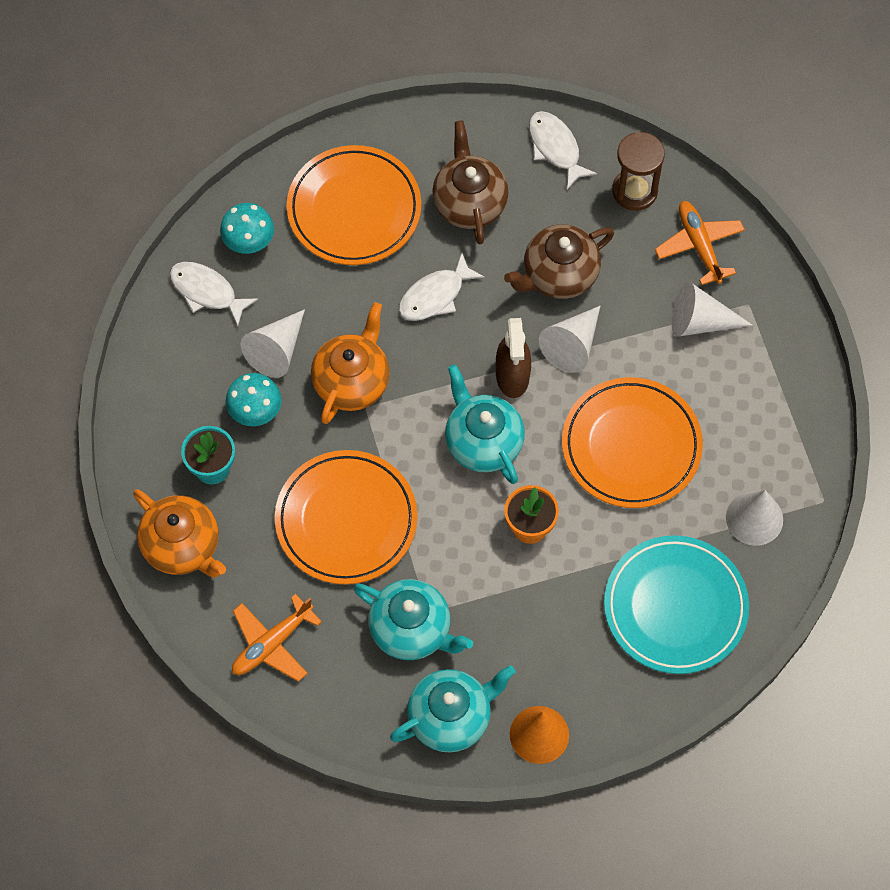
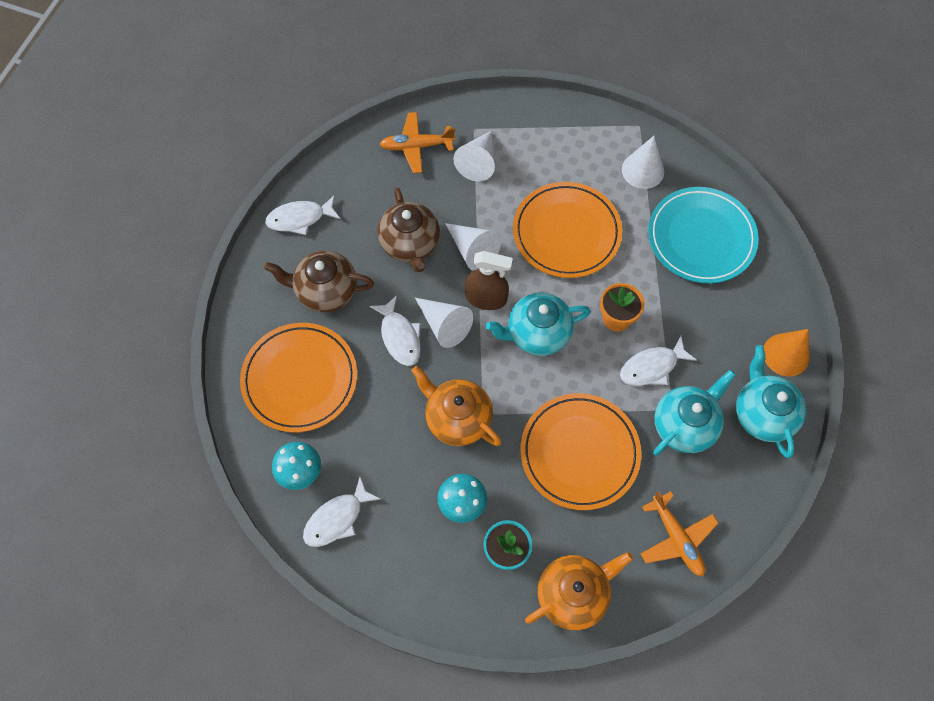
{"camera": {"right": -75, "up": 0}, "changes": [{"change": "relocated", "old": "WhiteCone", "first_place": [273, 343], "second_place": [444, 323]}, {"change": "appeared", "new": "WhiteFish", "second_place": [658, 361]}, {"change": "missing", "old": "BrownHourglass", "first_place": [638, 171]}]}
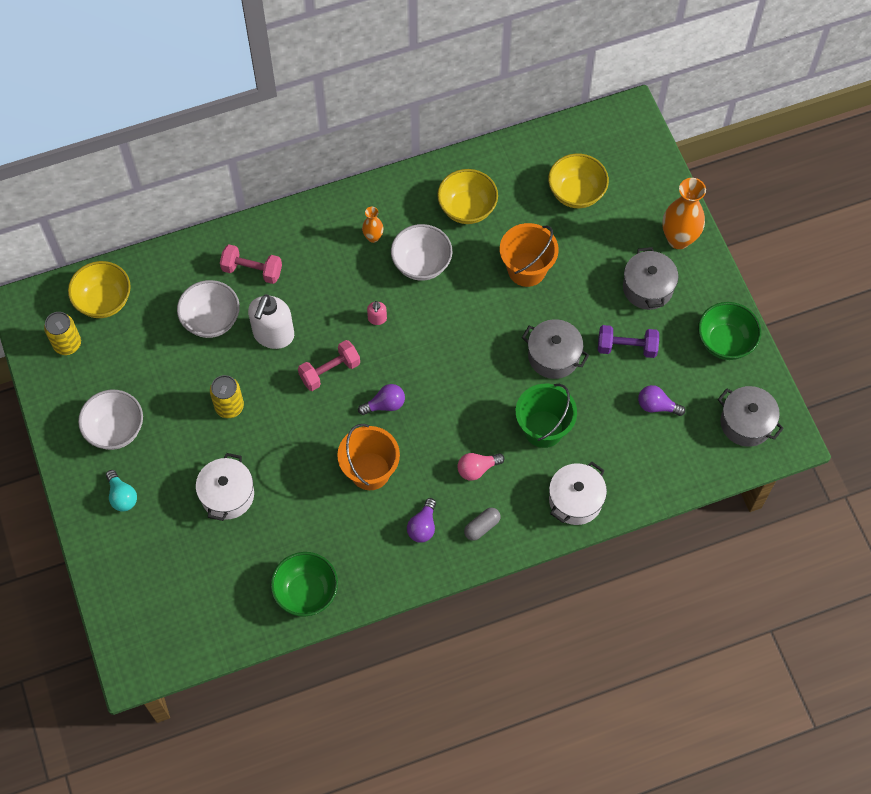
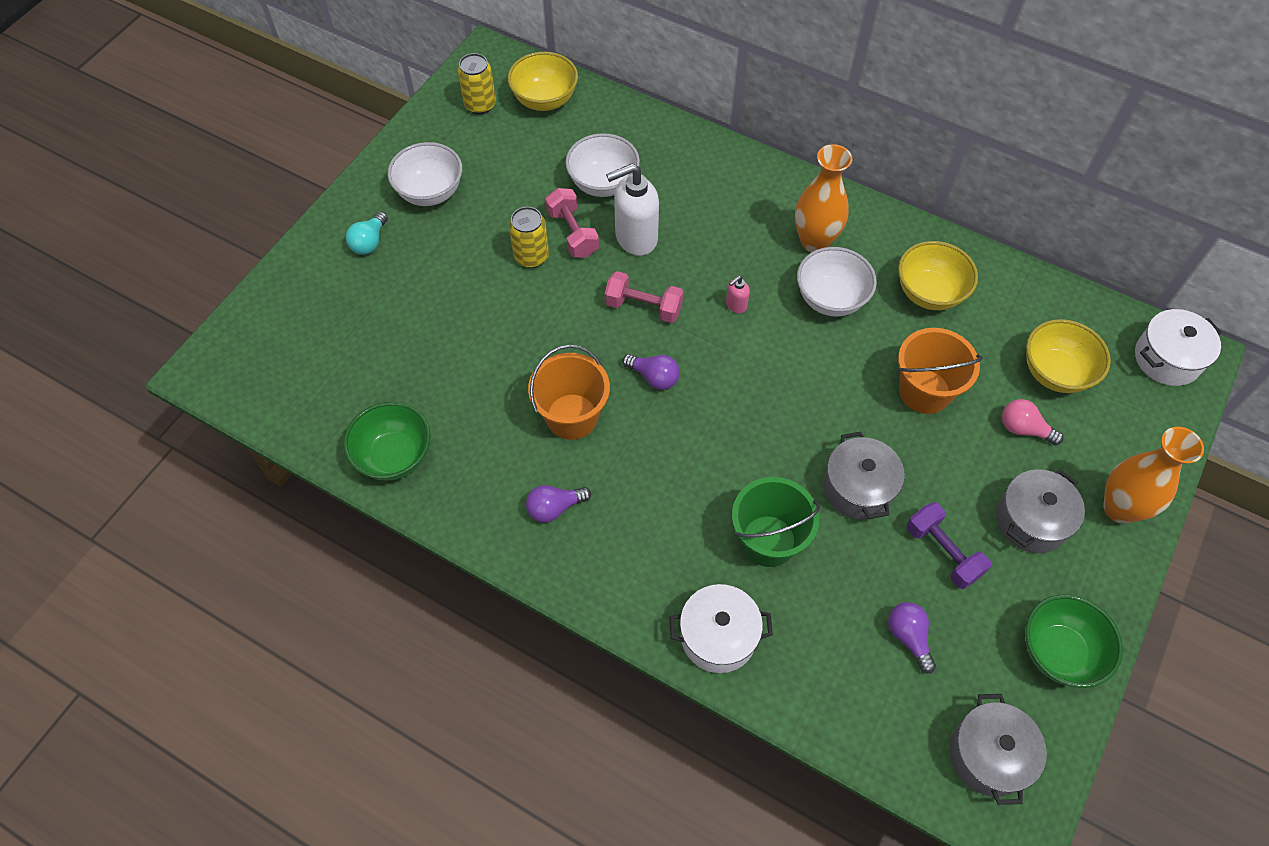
{"camera": {"right": 50, "up": -5}, "changes": [{"change": "relocated", "old": "PinkDumbbell", "first_place": [251, 264], "second_place": [572, 223]}, {"change": "size", "old": "OrangeVase", "first_place": [373, 225], "second_place": [823, 198], "factor": 1.94}, {"change": "relocated", "old": "PinkLightBulb", "first_place": [480, 467], "second_place": [1032, 422]}, {"change": "relocated", "old": "WhitePot", "first_place": [225, 487], "second_place": [1178, 347]}, {"change": "missing", "old": "GreyCapsule", "first_place": [482, 524]}]}
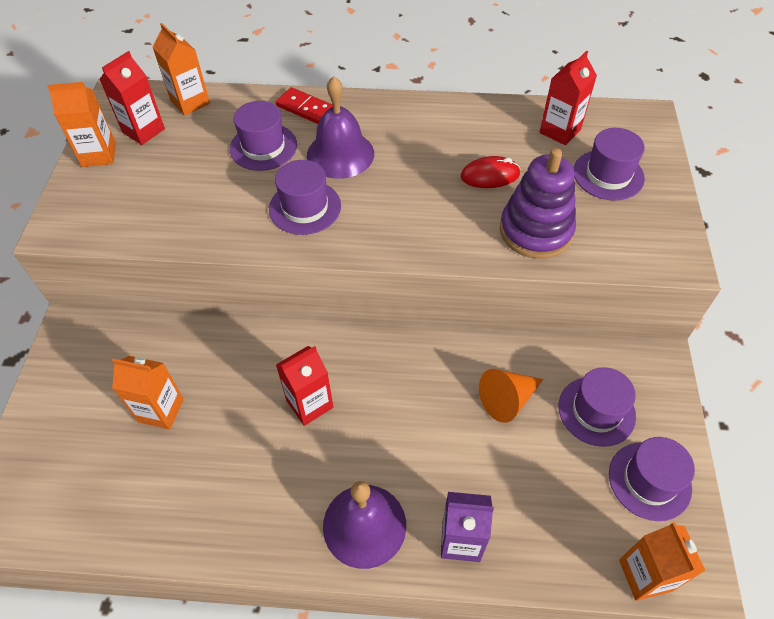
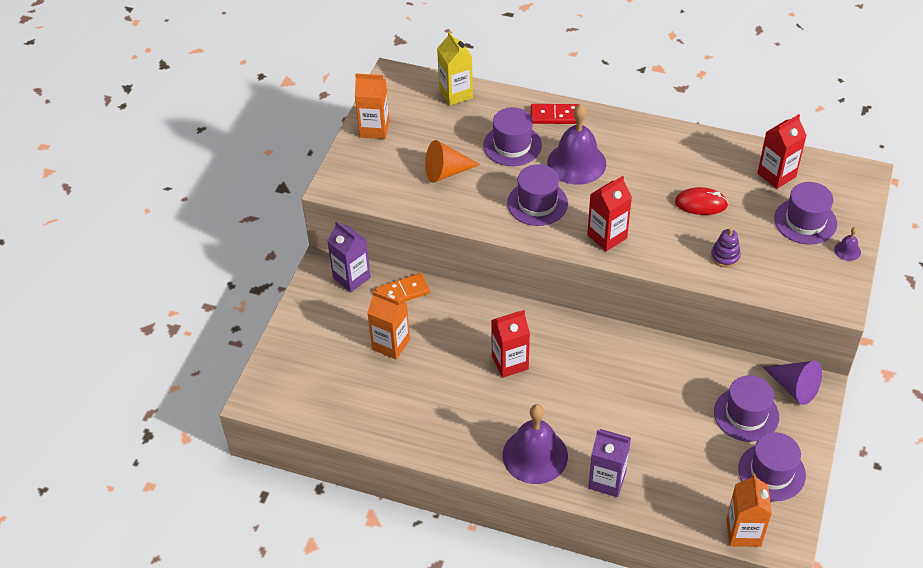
{"camera": {"right": 15, "up": -5}, "changes": [{"change": "appeared", "new": "PurpleCarton", "second_place": [349, 256]}, {"change": "appeared", "new": "OrangeDomino", "second_place": [402, 287]}, {"change": "relocated", "old": "OrangeCone", "first_place": [511, 396], "second_place": [452, 161]}, {"change": "colour", "old": "OrangeCarton", "new": "YellowCarton", "first_place": [181, 69], "second_place": [455, 68]}, {"change": "spun", "old": "RedDomino", "first_place": [304, 105], "second_place": [554, 114], "degrees": -45}, {"change": "relocated", "old": "RedCarton", "first_place": [132, 98], "second_place": [609, 213]}, {"change": "size", "old": "PurpleStackingToy", "first_place": [538, 203], "second_place": [726, 248], "factor": 0.47}, {"change": "appeared", "new": "PurpleCone", "second_place": [792, 383]}, {"change": "appeared", "new": "PurpleBell", "second_place": [847, 244]}]}
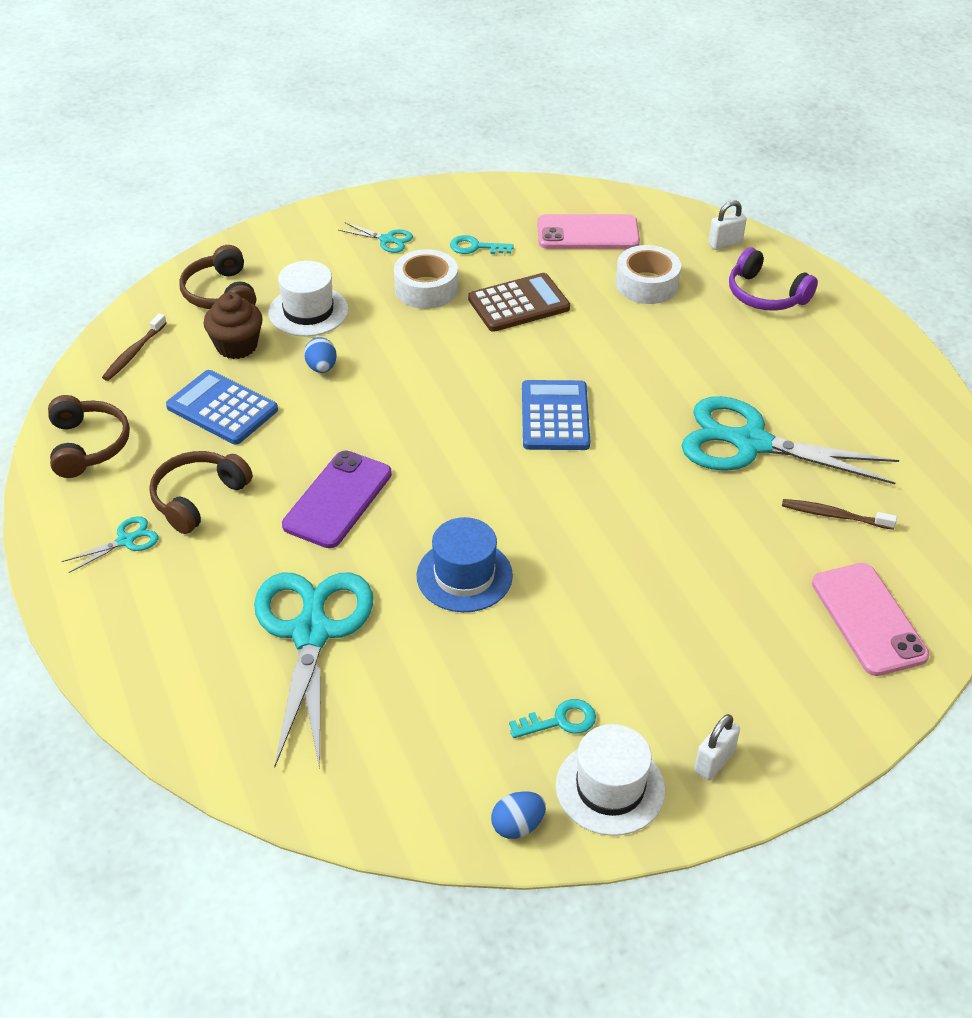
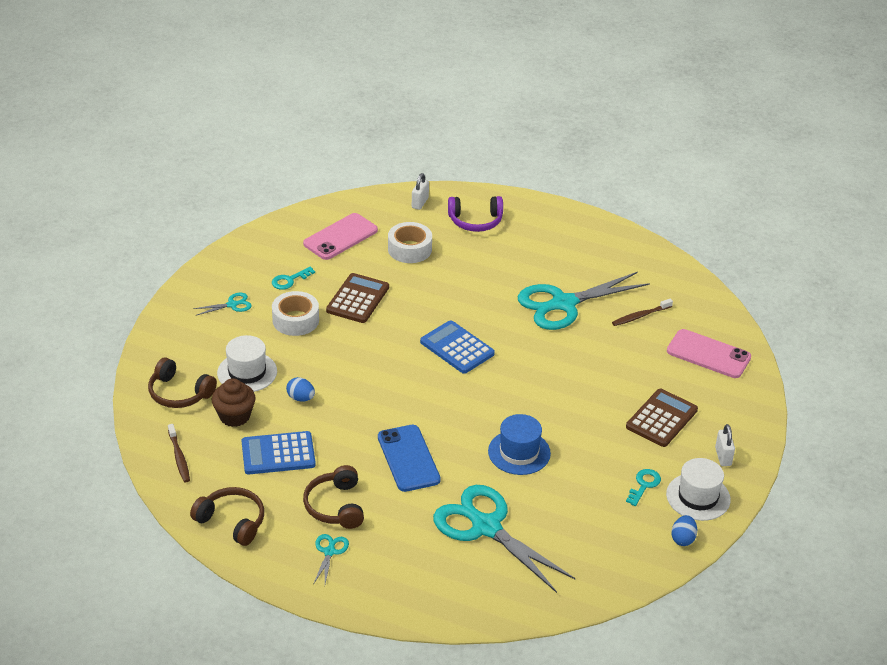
{"camera": {"right": -45, "up": -5}, "changes": [{"change": "colour", "old": "PurplePhone", "new": "BluePhone", "first_place": [337, 499], "second_place": [409, 458]}, {"change": "appeared", "new": "BrownCalculator", "second_place": [662, 418]}]}
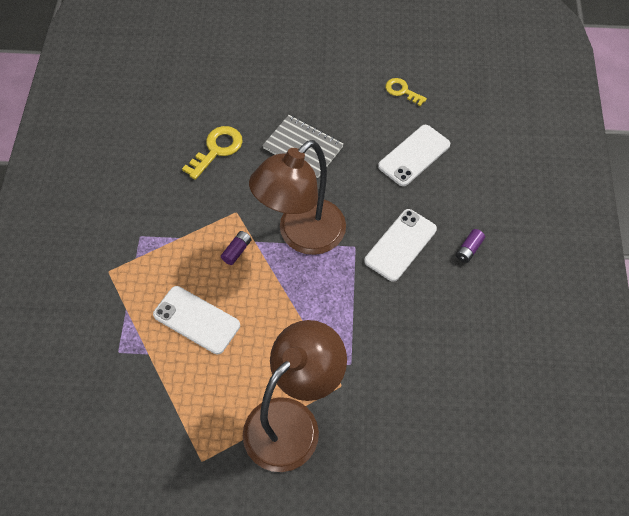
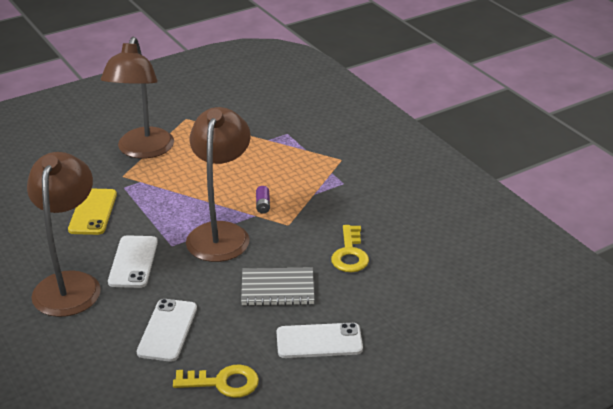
{"camera": {"right": 145, "up": -25}, "changes": [{"change": "exchanged", "old": "PurpleBattery", "new": "BrownLamp", "first_place": [470, 246], "second_place": [64, 234]}, {"change": "appeared", "new": "YellowPhone", "second_place": [92, 212]}, {"change": "size", "old": "YellowKey", "first_place": [406, 92], "second_place": [216, 381], "factor": 1.54}, {"change": "relocated", "old": "WhitePhone", "first_place": [196, 320], "second_place": [320, 340]}]}
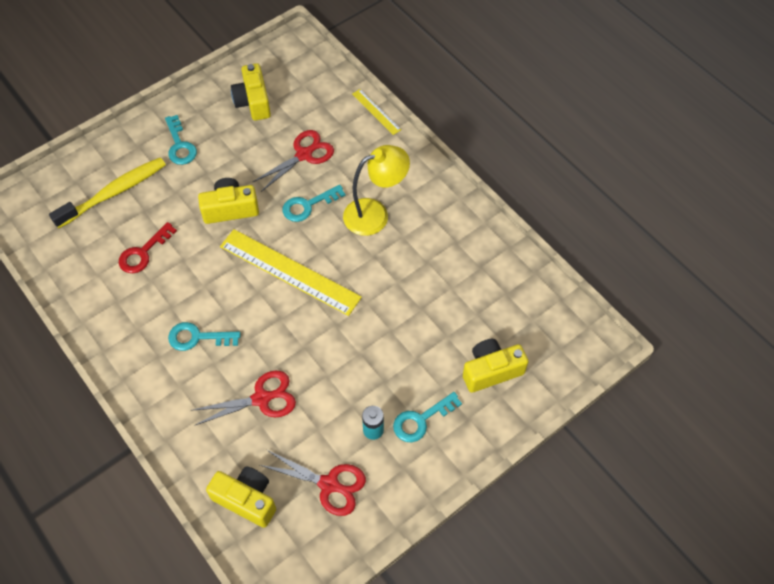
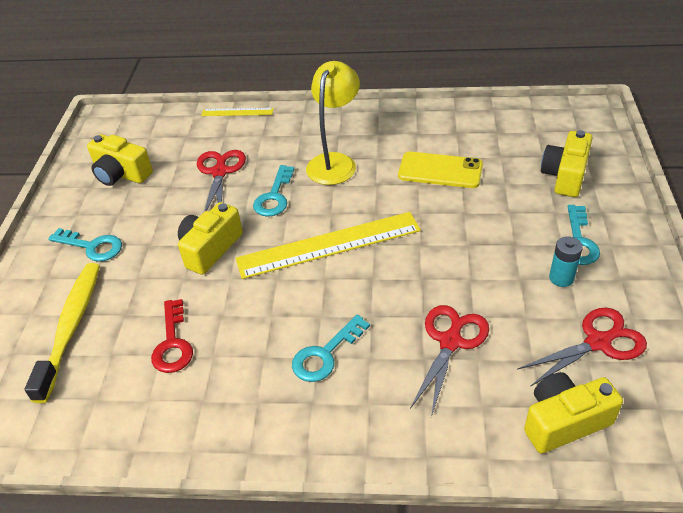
{"camera": {"right": -45, "up": -15}, "changes": [{"change": "appeared", "new": "YellowPhone", "second_place": [440, 170]}]}
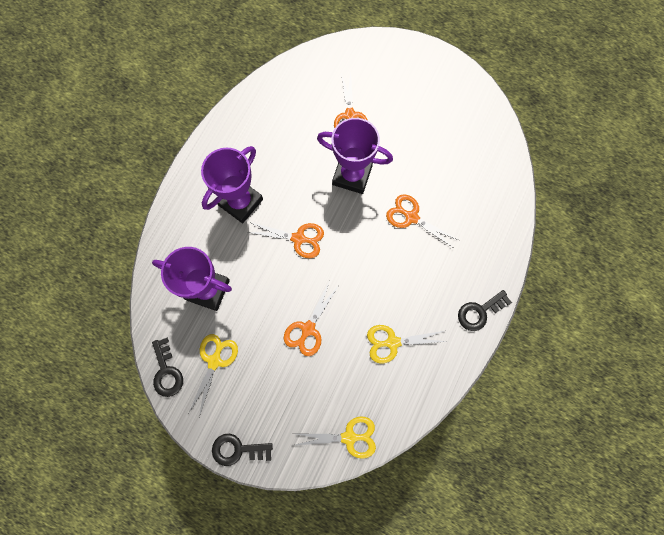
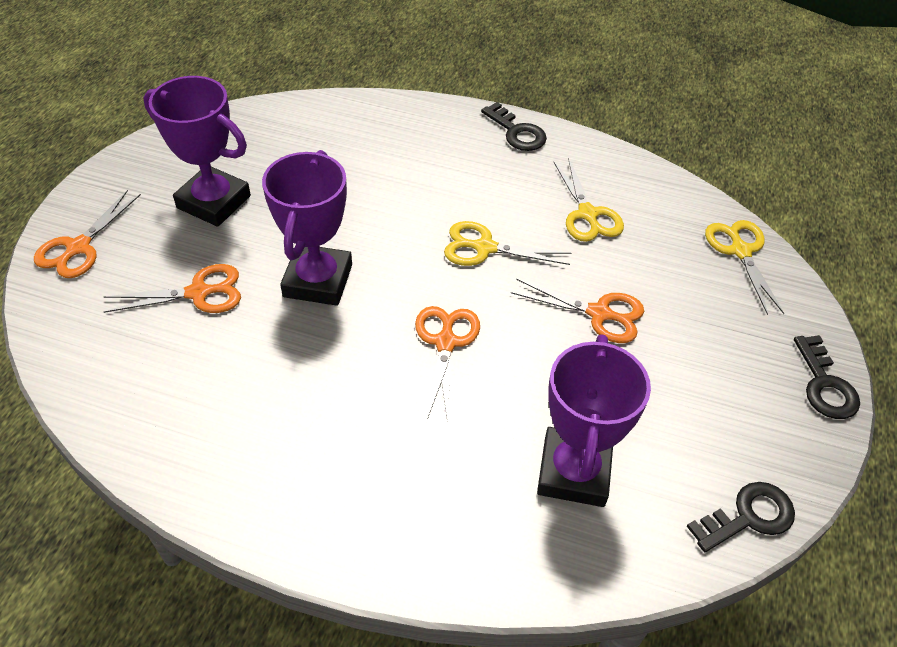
{"camera": {"right": -100, "up": -25}, "changes": [{"change": "relocated", "old": "OrangeScissors", "first_place": [422, 221], "second_place": [87, 234]}, {"change": "relocated", "old": "PurpleTrophy", "first_place": [232, 184], "second_place": [197, 151]}, {"change": "relocated", "old": "YellowScissors", "first_place": [213, 375], "second_place": [507, 243]}]}
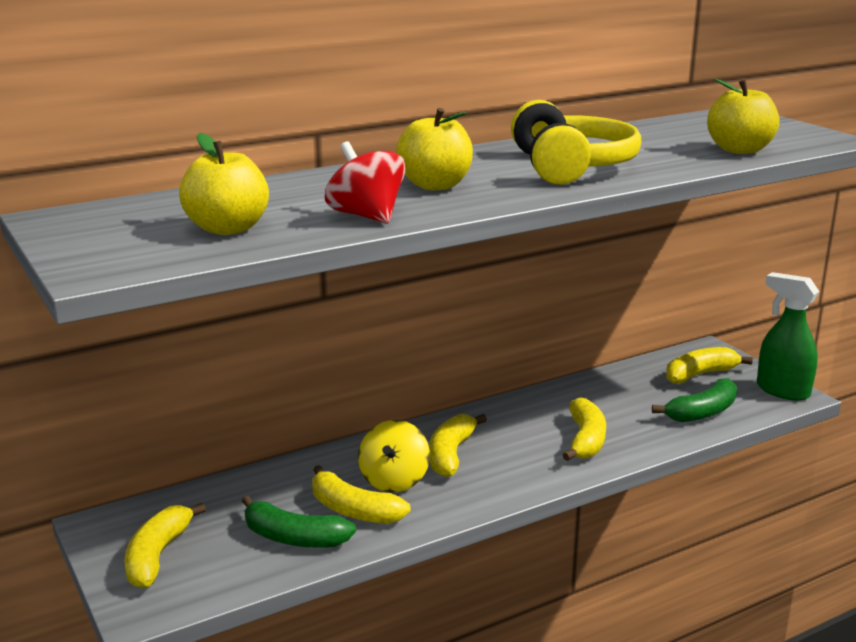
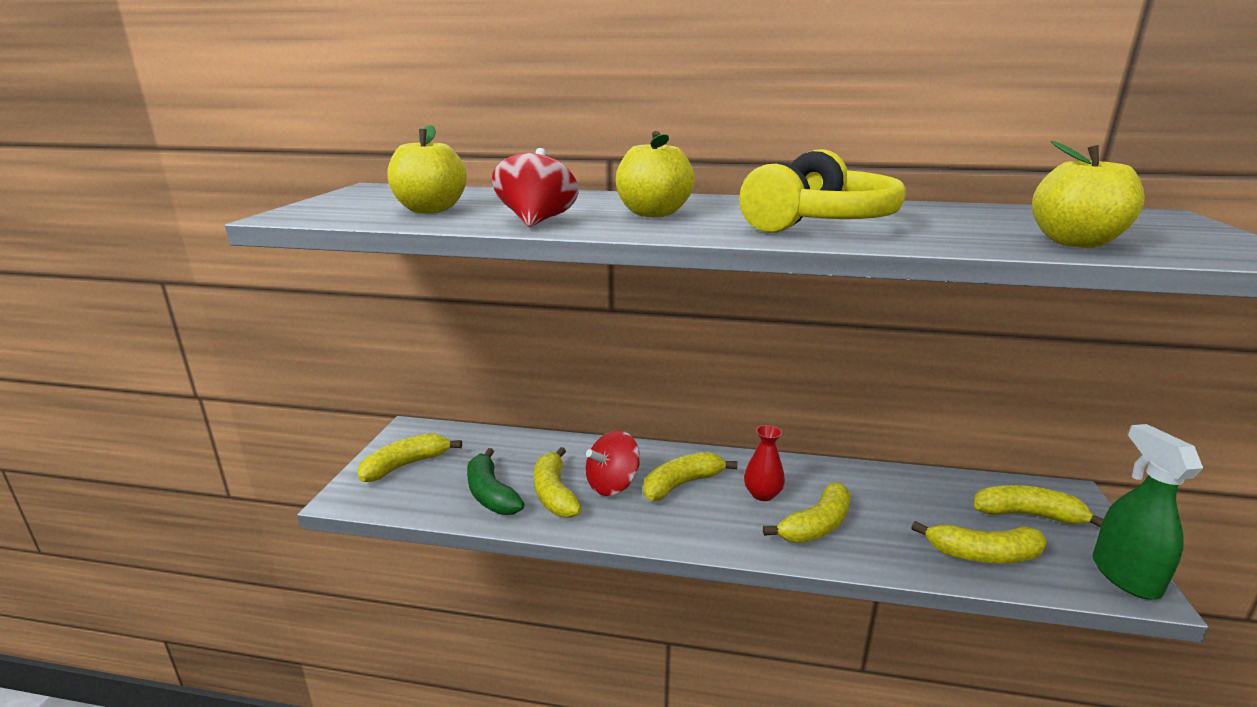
{"camera": {"right": 40, "up": 0}, "changes": [{"change": "colour", "old": "YellowSpinningTop", "new": "RedSpinningTop", "first_place": [394, 456], "second_place": [613, 463]}, {"change": "appeared", "new": "RedVase", "second_place": [764, 463]}, {"change": "colour", "old": "GreenBanana", "new": "YellowBanana", "first_place": [694, 400], "second_place": [979, 542]}]}
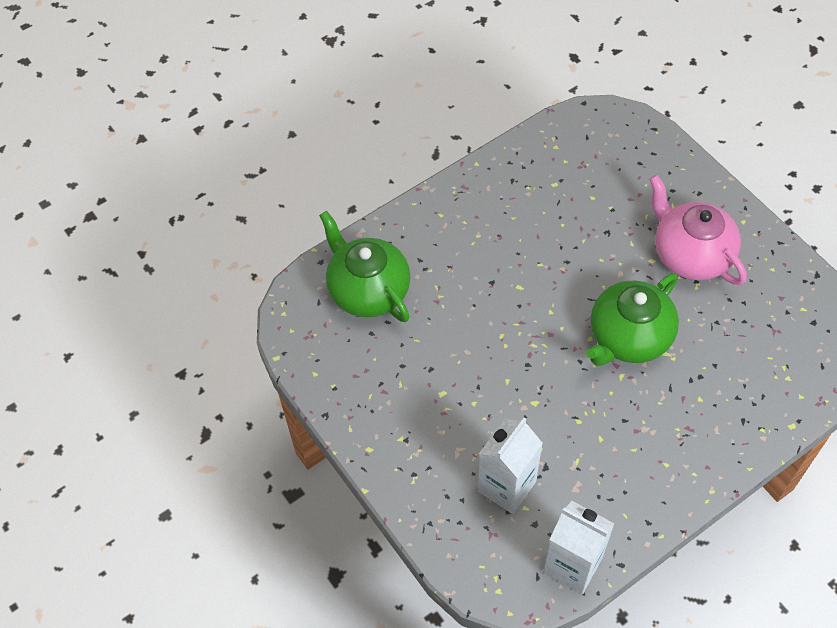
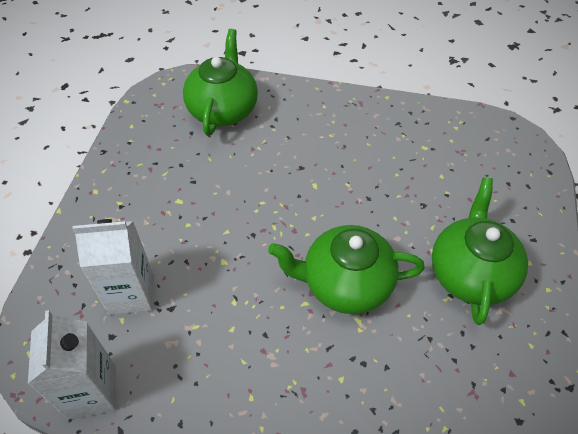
{"camera": {"right": 45, "up": -5}, "changes": [{"change": "colour", "old": "PinkTeapot", "new": "GreenTeapot", "first_place": [698, 230], "second_place": [480, 251]}]}
